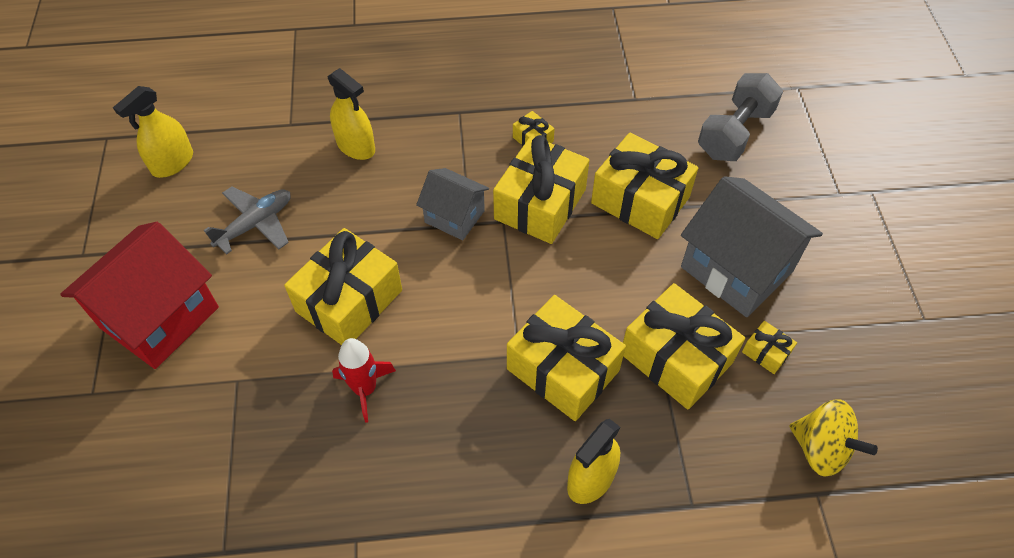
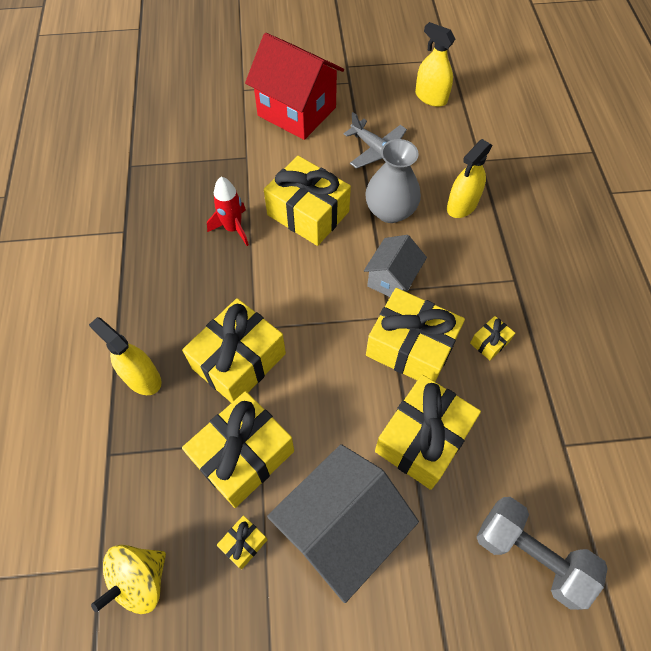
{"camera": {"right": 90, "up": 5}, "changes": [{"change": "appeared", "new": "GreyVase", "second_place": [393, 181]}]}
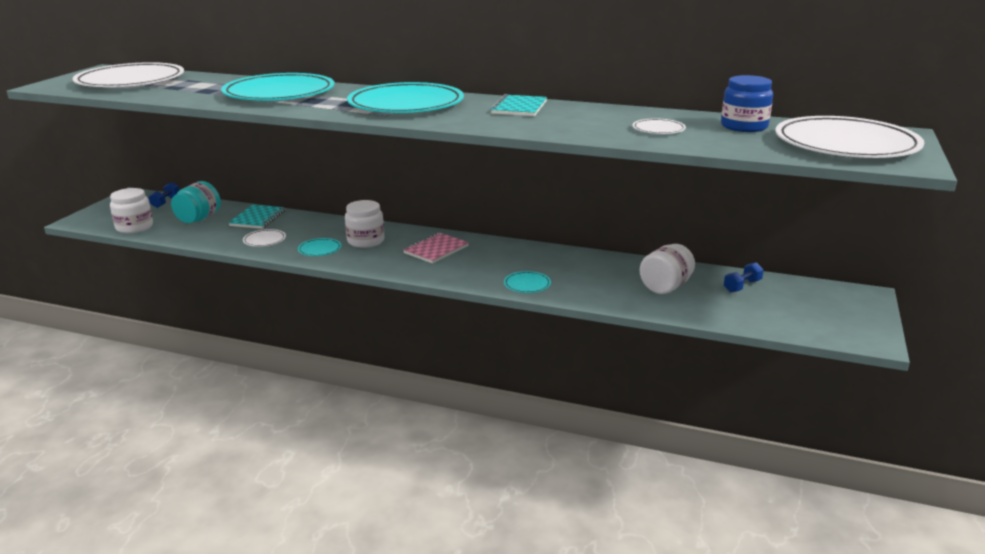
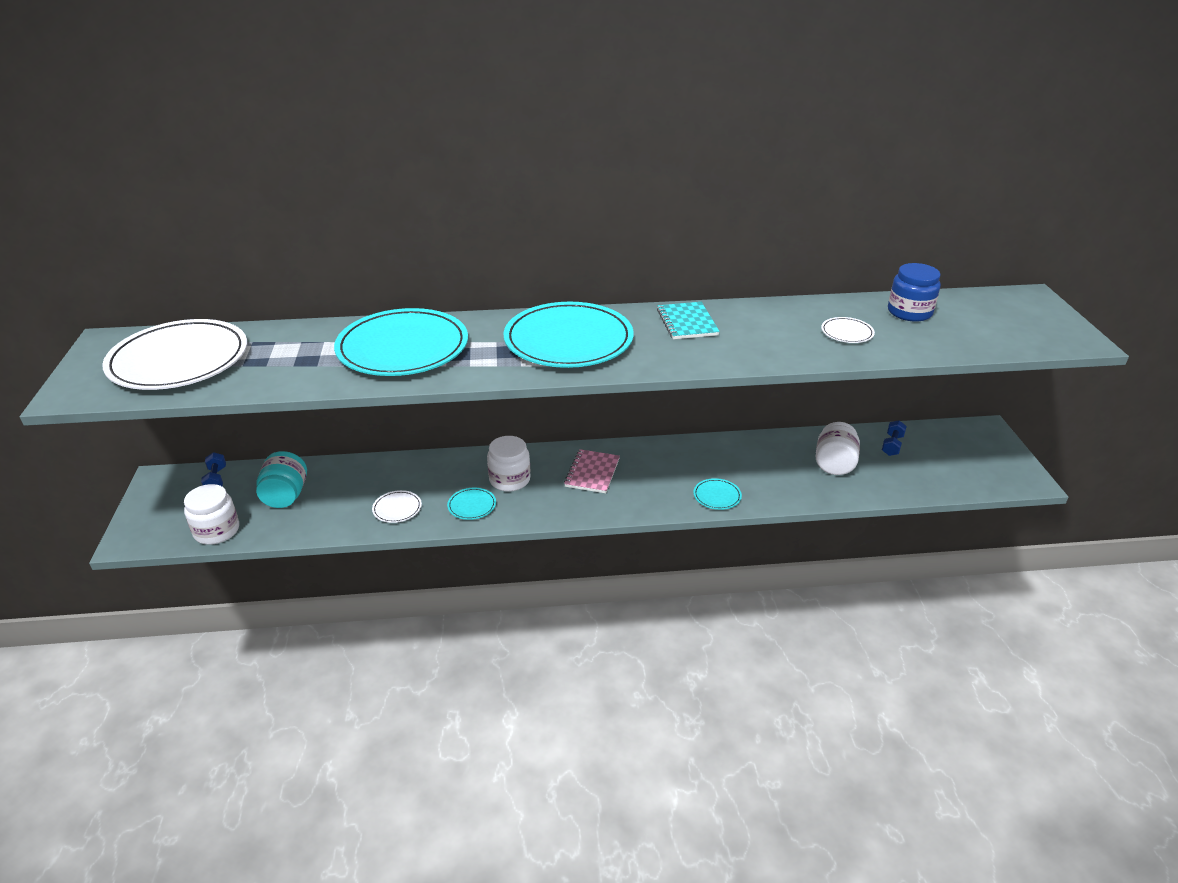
{"camera": {"right": -25, "up": 10}, "changes": [{"change": "missing", "old": "TurquoiseNotebook", "first_place": [256, 217]}, {"change": "missing", "old": "WhitePlate", "first_place": [849, 137]}]}
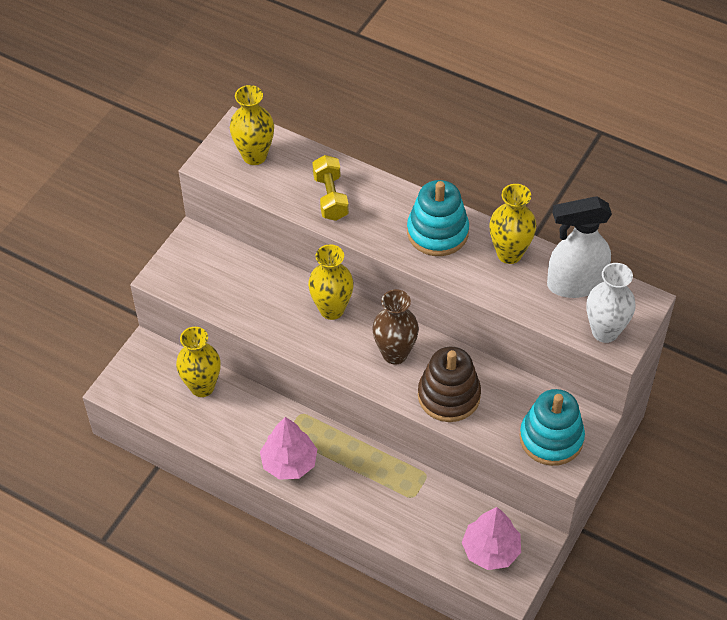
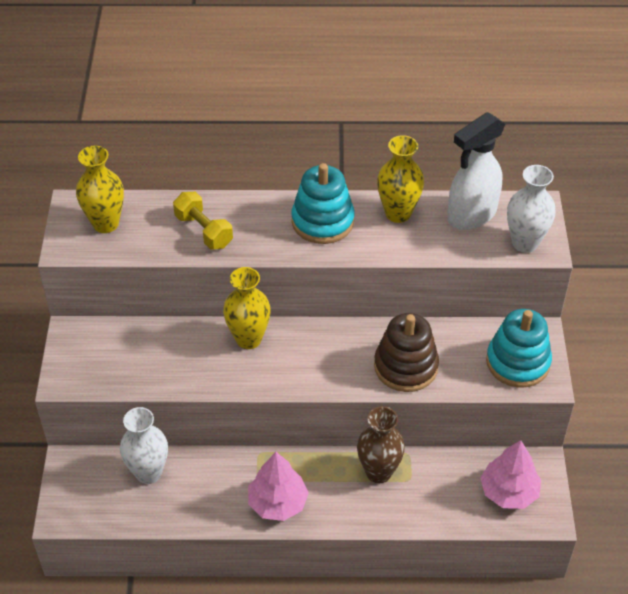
{"camera": {"right": -30, "up": -5}, "changes": [{"change": "colour", "old": "YellowVase", "new": "WhiteVase", "first_place": [198, 362], "second_place": [144, 445]}, {"change": "relocated", "old": "BrownVase", "first_place": [395, 327], "second_place": [381, 444]}]}
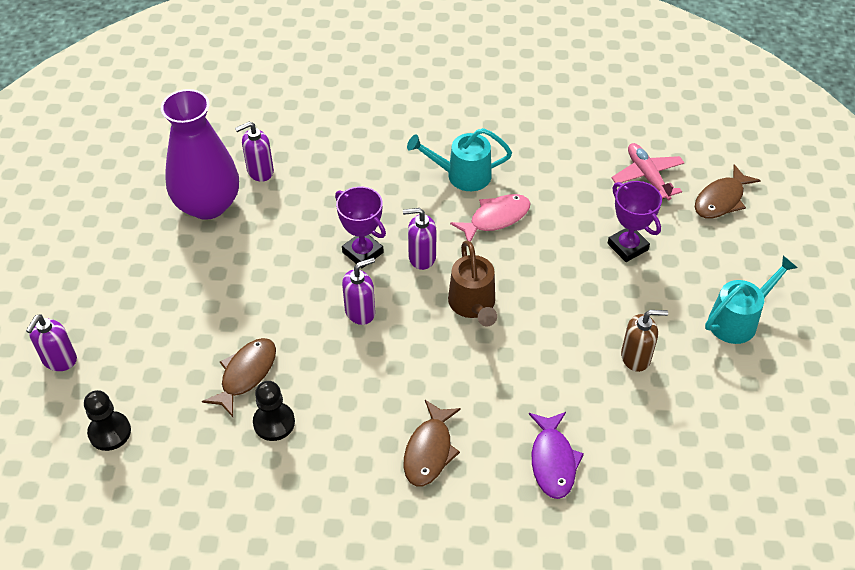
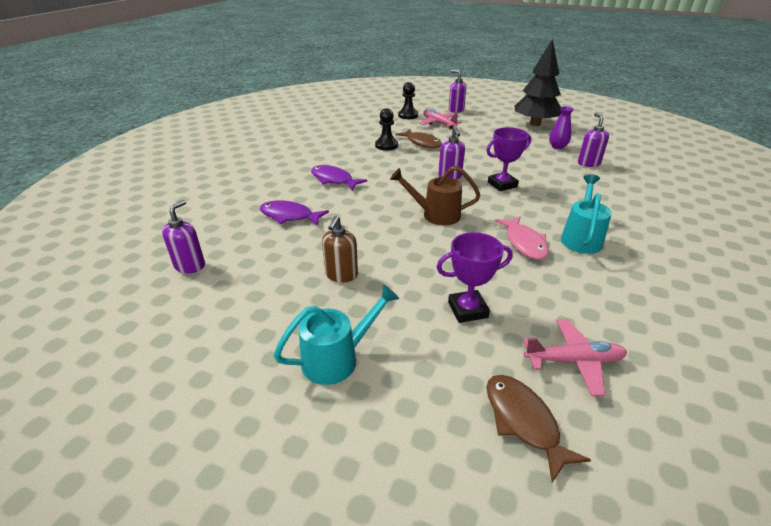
{"camera": {"right": 110, "up": -15}, "changes": [{"change": "relocated", "old": "PurpleSoapDispenser", "first_place": [419, 239], "second_place": [183, 236]}, {"change": "spun", "old": "TurquoiseWateringCan", "first_place": [751, 299], "second_place": [336, 334], "degrees": -105}, {"change": "colour", "old": "BrownFish", "new": "PurpleFish", "first_place": [432, 443], "second_place": [339, 177]}, {"change": "appeared", "new": "PinkPlane", "second_place": [441, 119]}, {"change": "appeared", "new": "BlackTree", "second_place": [538, 82]}, {"change": "size", "old": "PurpleVase", "first_place": [200, 154], "second_place": [561, 127], "factor": 0.44}]}
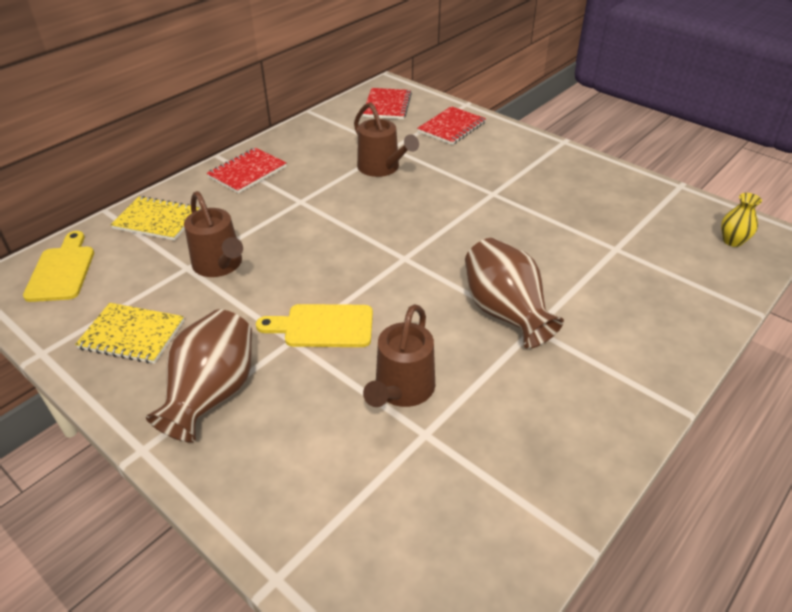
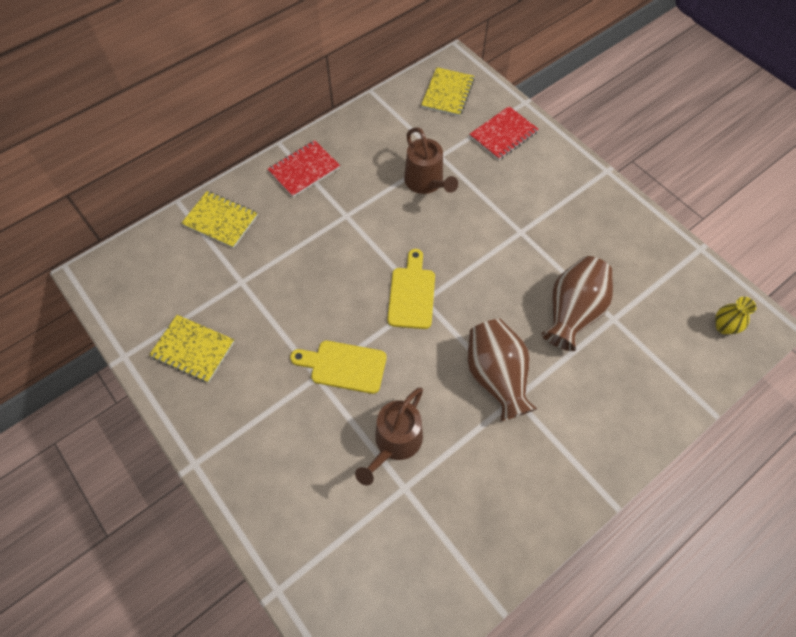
{"camera": {"right": 10, "up": 20}, "changes": [{"change": "relocated", "old": "YellowCuttingBoard", "first_place": [58, 266], "second_place": [411, 289]}, {"change": "colour", "old": "RedNotebook", "new": "YellowNotebook", "first_place": [387, 103], "second_place": [448, 92]}, {"change": "relocated", "old": "BrownVase", "first_place": [199, 376], "second_place": [577, 303]}, {"change": "missing", "old": "BrownWateringCan", "first_place": [213, 234]}]}
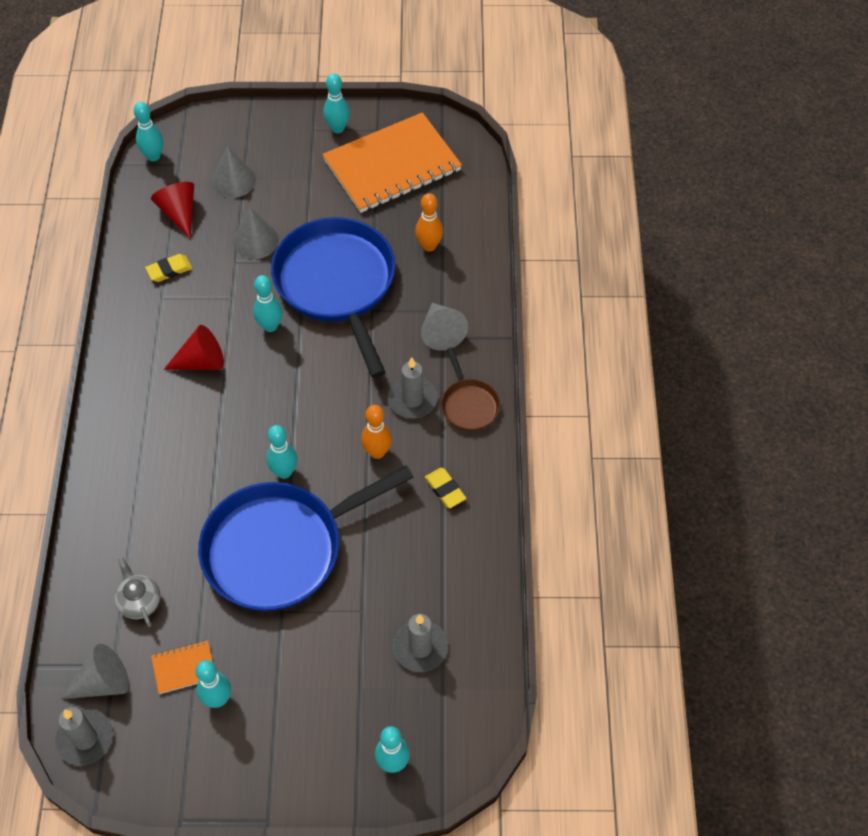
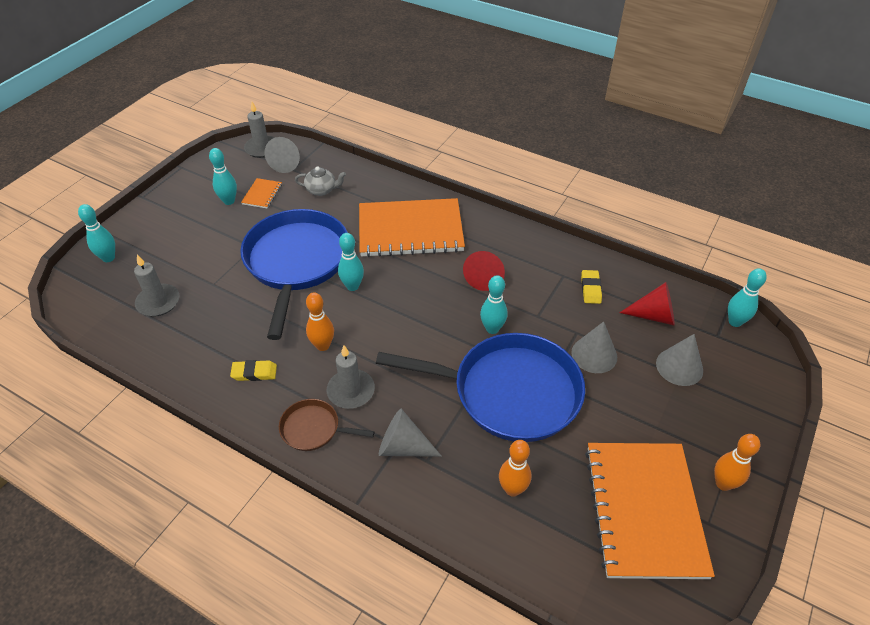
{"camera": {"right": 120, "up": -10}, "changes": [{"change": "appeared", "new": "OrangeNotebook", "second_place": [412, 227]}, {"change": "colour", "old": "TurquoiseBowlingPin", "new": "OrangeBowlingPin", "first_place": [336, 103], "second_place": [737, 462]}]}
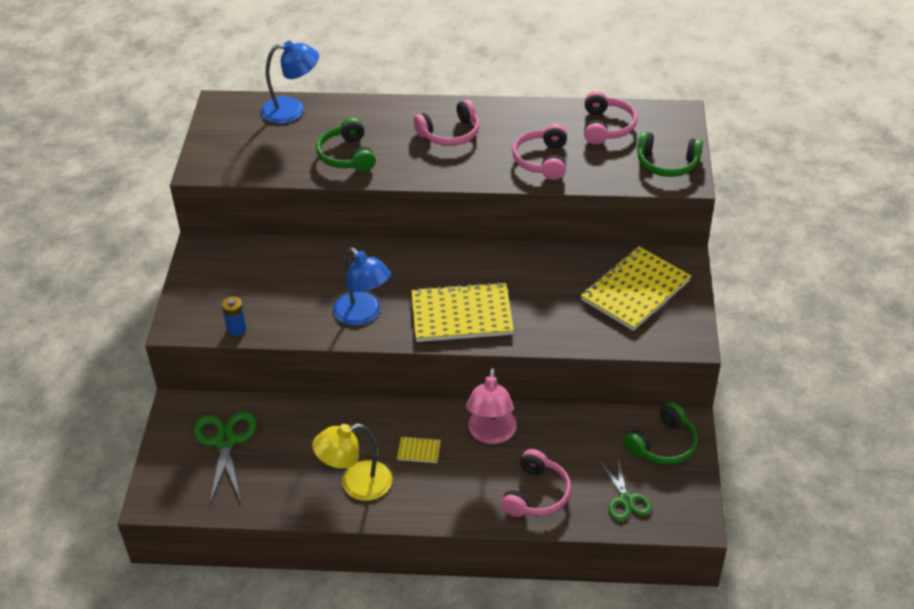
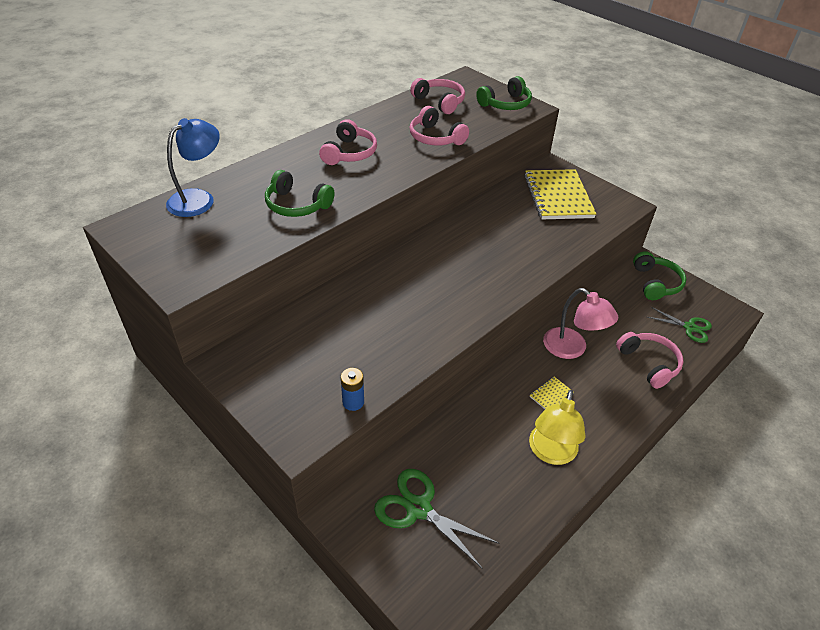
{"camera": {"right": -50, "up": 0}, "changes": [{"change": "missing", "old": "BlueLamp", "first_place": [362, 286]}, {"change": "missing", "old": "YellowNotebook", "first_place": [462, 312]}]}
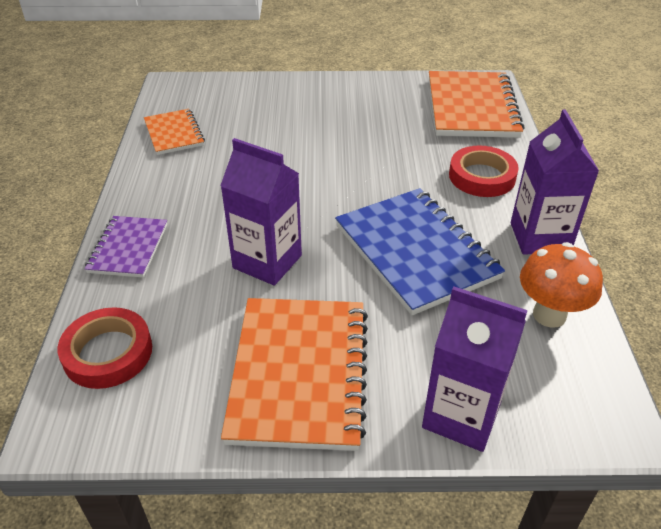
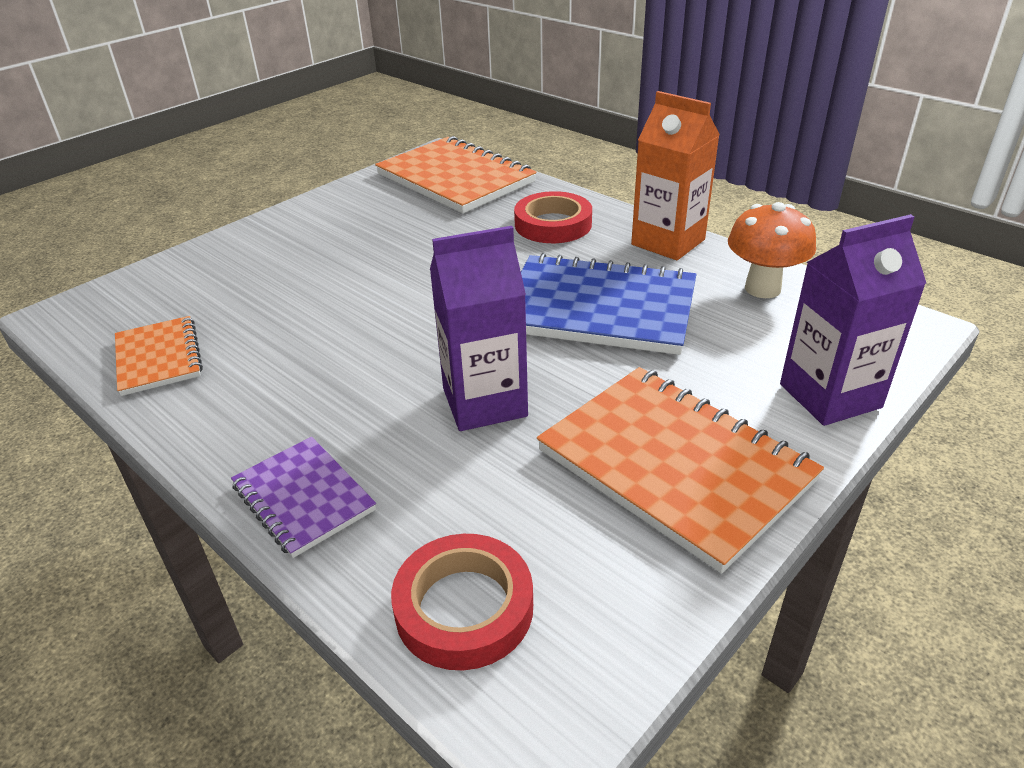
{"camera": {"right": -45, "up": -5}, "changes": [{"change": "spun", "old": "OrangeNotebook", "first_place": [174, 132], "second_place": [159, 356], "degrees": 45}, {"change": "colour", "old": "PurpleCarton", "new": "OrangeCarton", "first_place": [555, 182], "second_place": [675, 175]}]}
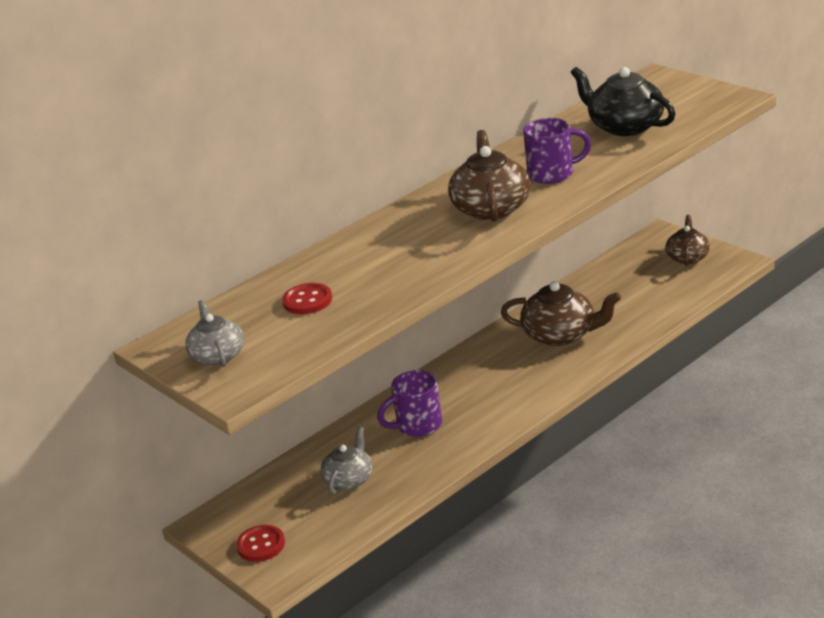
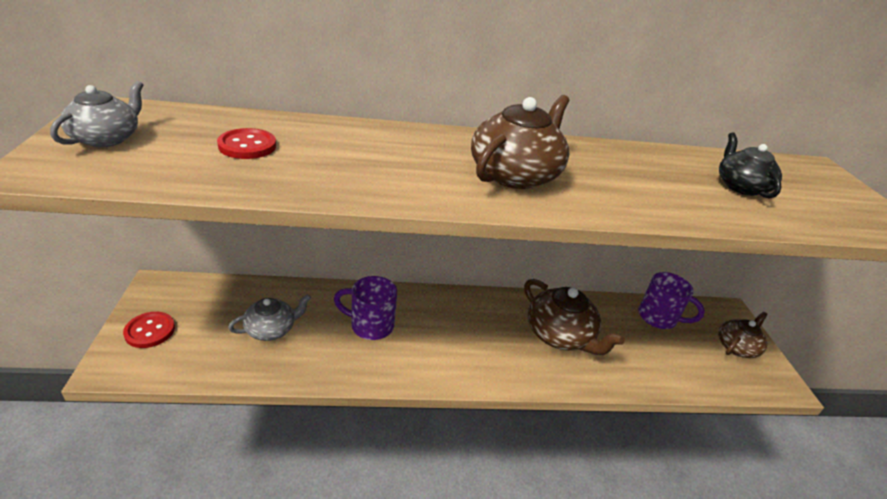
{"camera": {"right": 30, "up": 5}, "changes": [{"change": "relocated", "old": "PurpleMug", "first_place": [557, 151], "second_place": [671, 300]}, {"change": "size", "old": "BlackTeapot", "first_place": [623, 101], "second_place": [750, 165], "factor": 0.63}]}
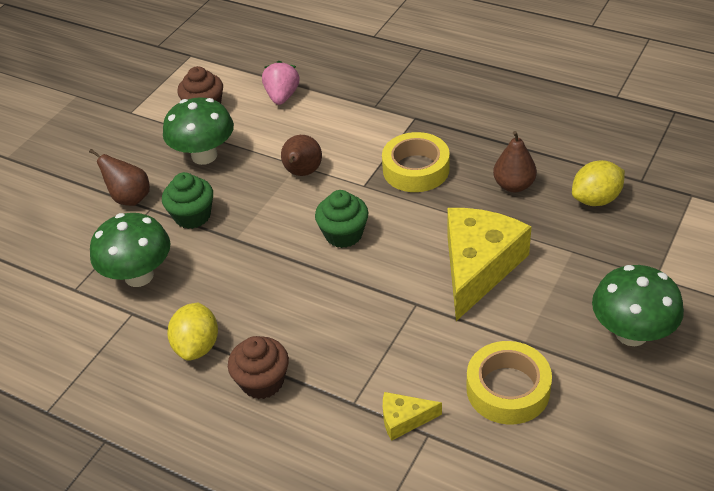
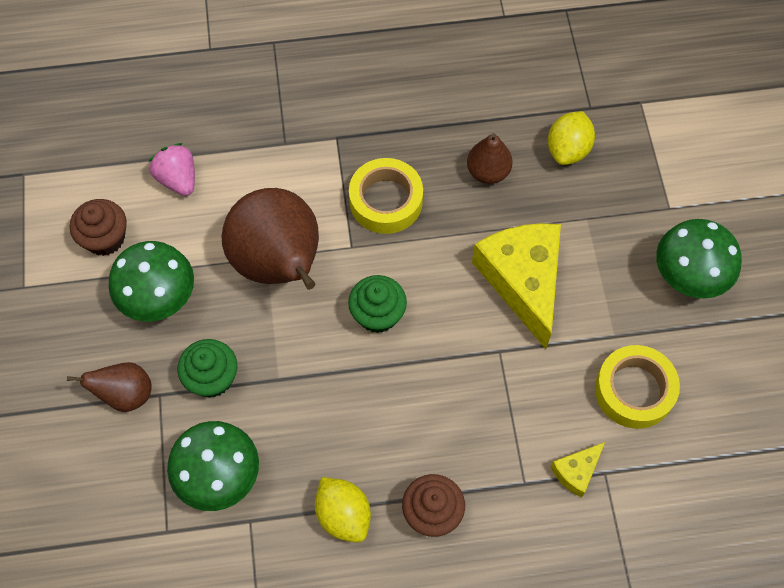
{"camera": {"right": -40, "up": 20}, "changes": [{"change": "size", "old": "BrownPear", "first_place": [301, 155], "second_place": [270, 239], "factor": 2.04}]}
